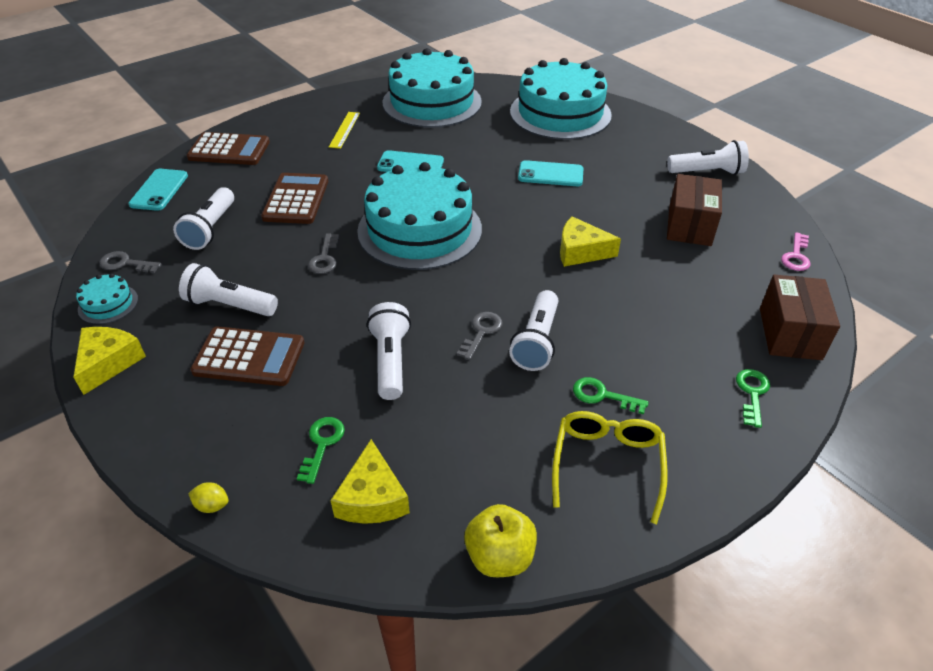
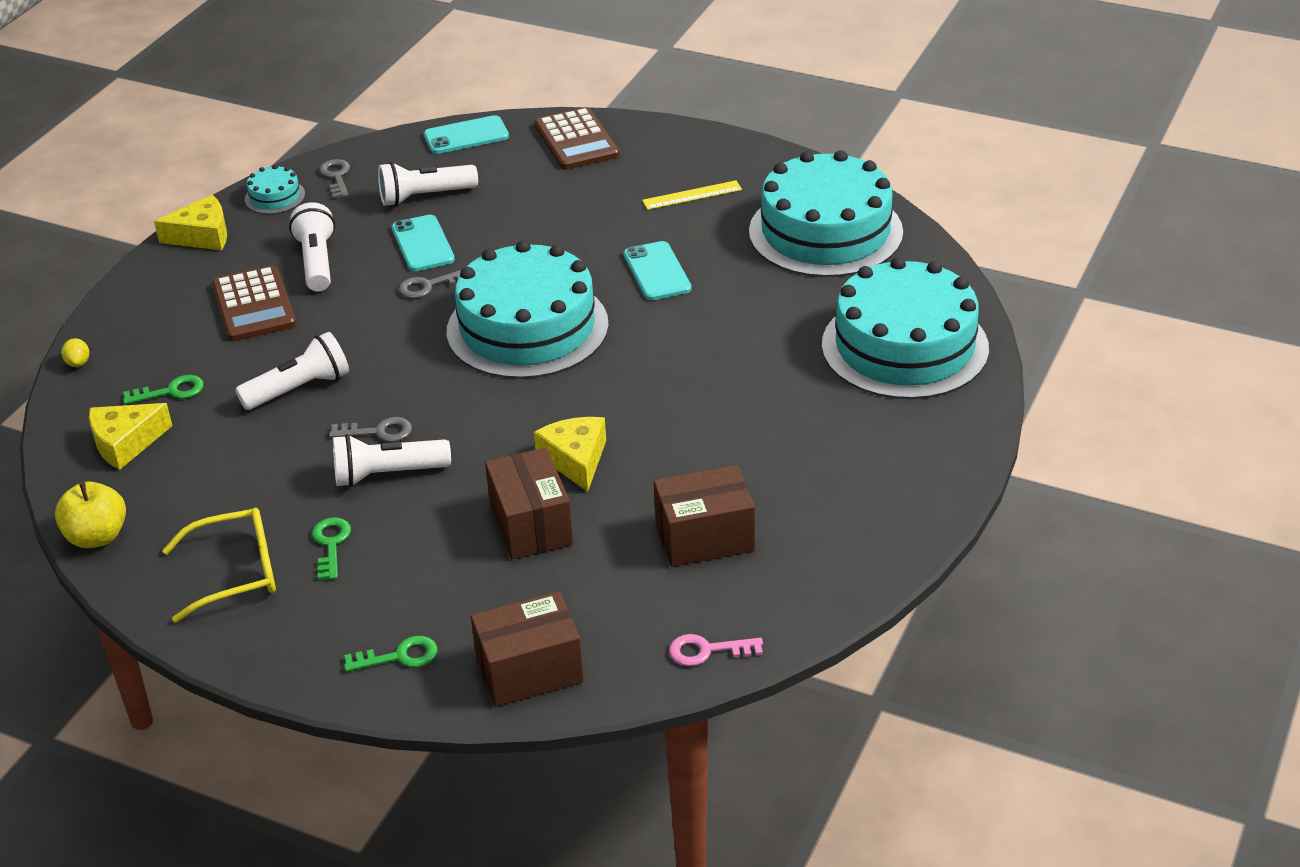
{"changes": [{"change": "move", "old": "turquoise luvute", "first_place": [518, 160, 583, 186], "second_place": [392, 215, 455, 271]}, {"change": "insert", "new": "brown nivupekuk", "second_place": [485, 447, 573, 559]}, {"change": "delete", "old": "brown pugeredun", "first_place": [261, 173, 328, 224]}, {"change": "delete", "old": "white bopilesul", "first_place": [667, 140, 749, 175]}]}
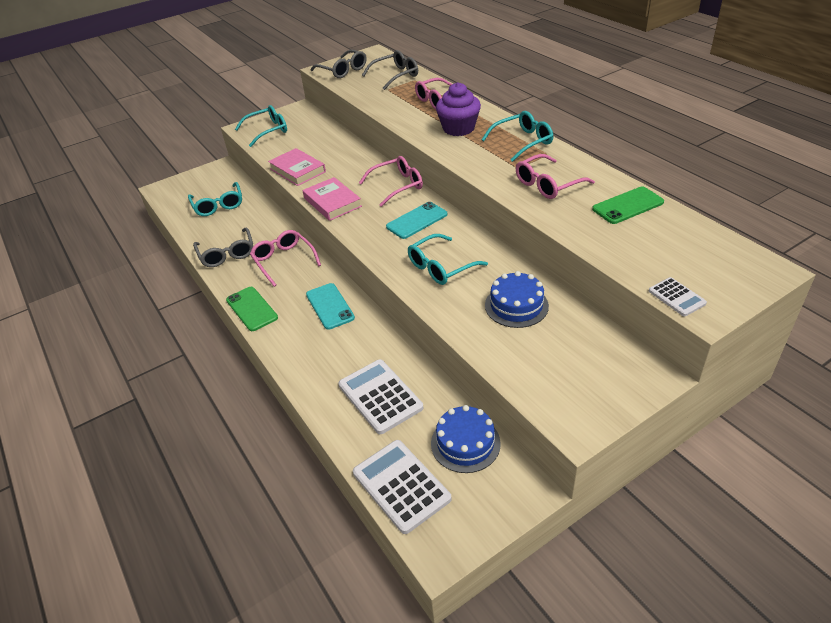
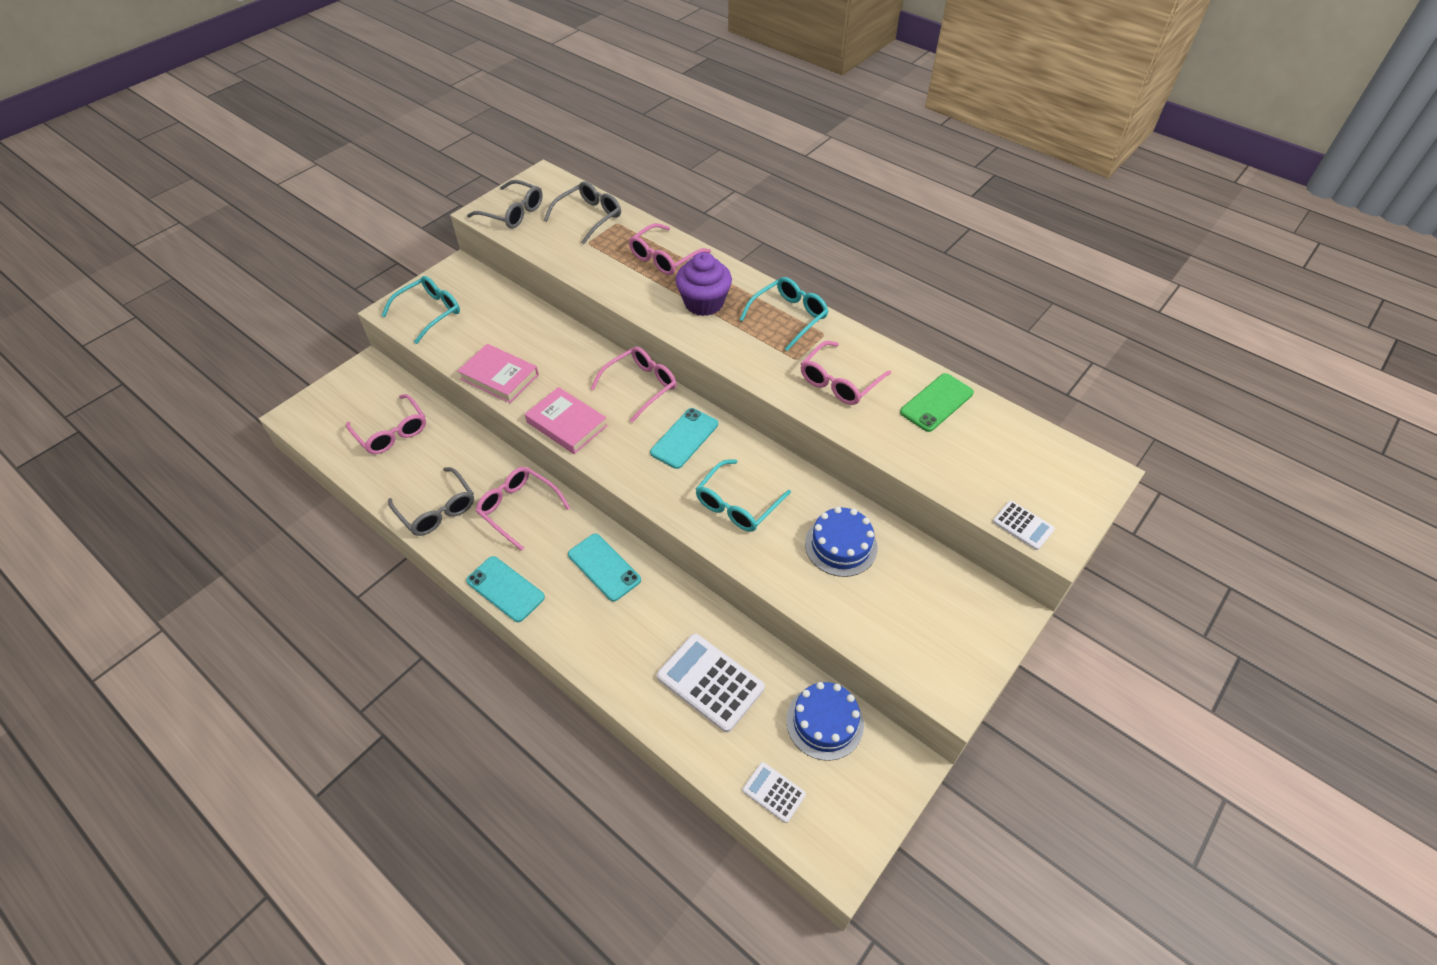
{"changes": [{"change": "recolor", "old": "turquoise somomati", "new": "pink somomati", "first_place": [188, 182, 242, 216], "second_place": [346, 394, 426, 454]}, {"change": "recolor", "old": "green luvute", "new": "turquoise luvute", "first_place": [226, 287, 278, 331], "second_place": [466, 556, 545, 622]}, {"change": "resize", "old": "white pugeredun", "first_place": [353, 440, 452, 534], "second_place": [743, 762, 806, 823], "factor": 0.54}]}
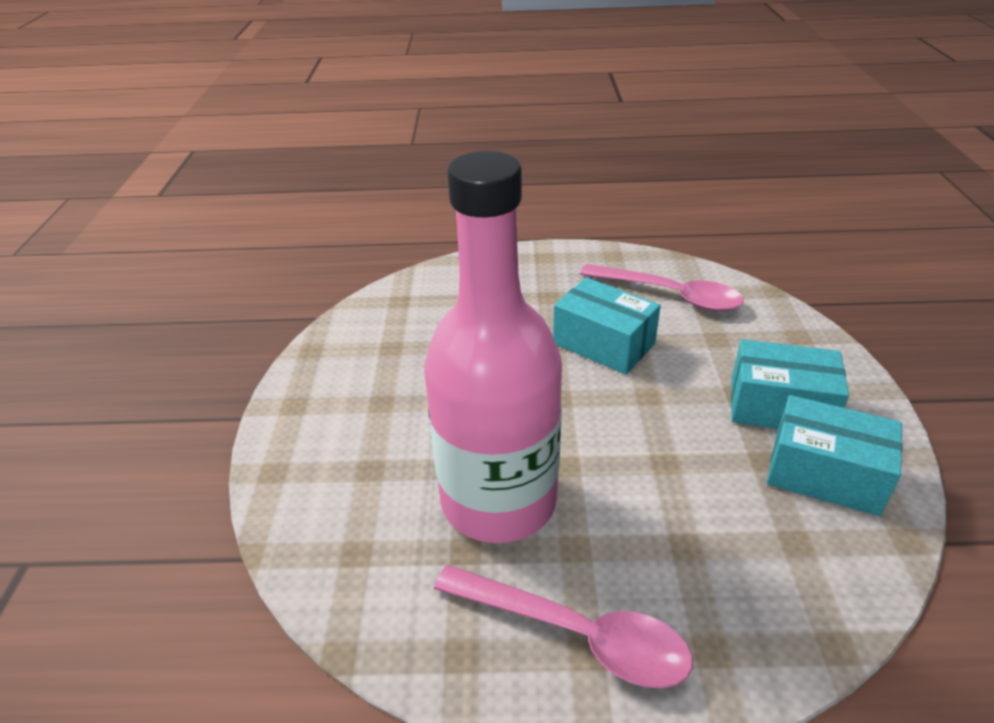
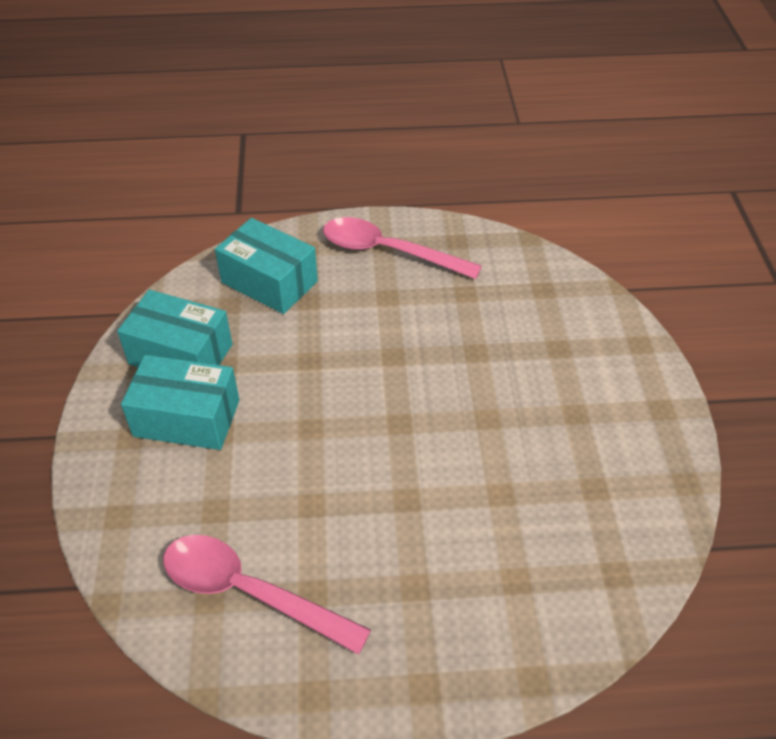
{"changes": [{"change": "move", "old": "turquoise nivupekuk", "first_place": [553, 277, 661, 374], "second_place": [215, 218, 318, 314]}, {"change": "delete", "old": "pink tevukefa", "first_place": [424, 151, 562, 543]}]}
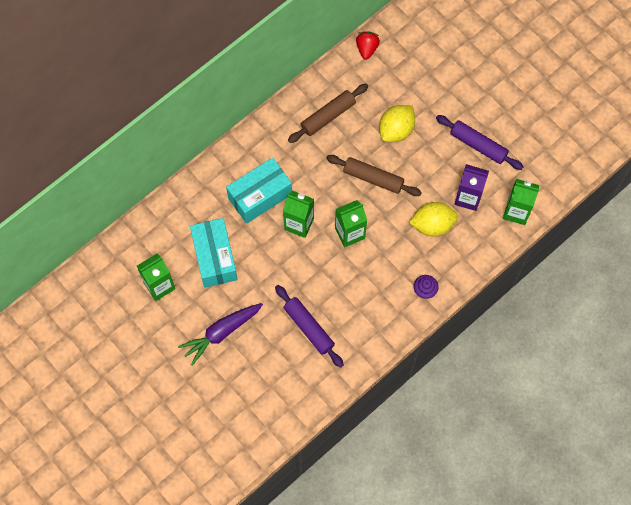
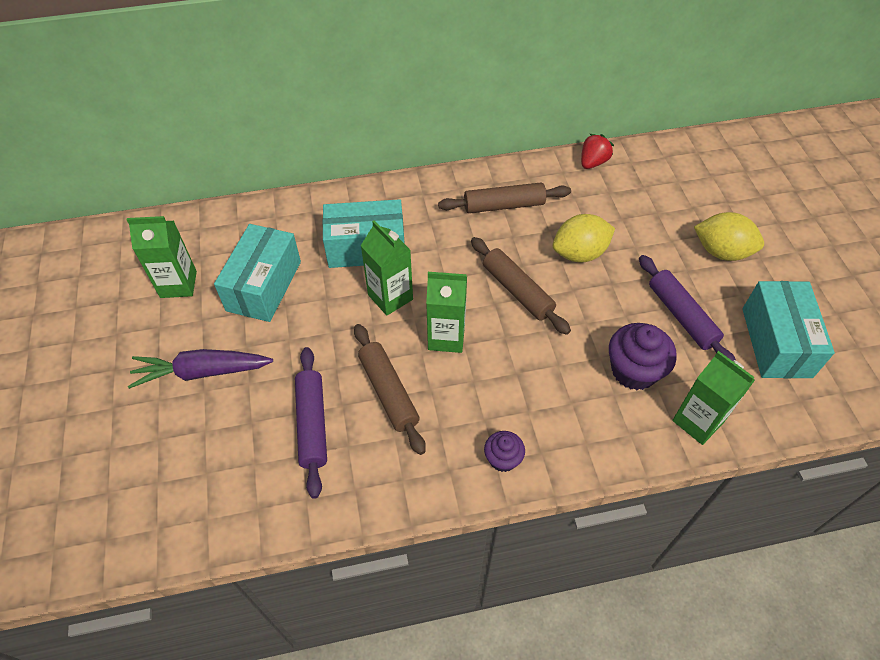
{"changes": [{"change": "insert", "new": "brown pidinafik", "second_place": [354, 324, 426, 455]}, {"change": "replace", "old": "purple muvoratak", "new": "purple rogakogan", "first_place": [454, 164, 489, 211], "second_place": [609, 323, 677, 390]}, {"change": "move", "old": "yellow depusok", "first_place": [409, 202, 458, 236], "second_place": [694, 212, 764, 261]}, {"change": "insert", "new": "turquoise nivupekuk", "second_place": [742, 281, 835, 378]}]}
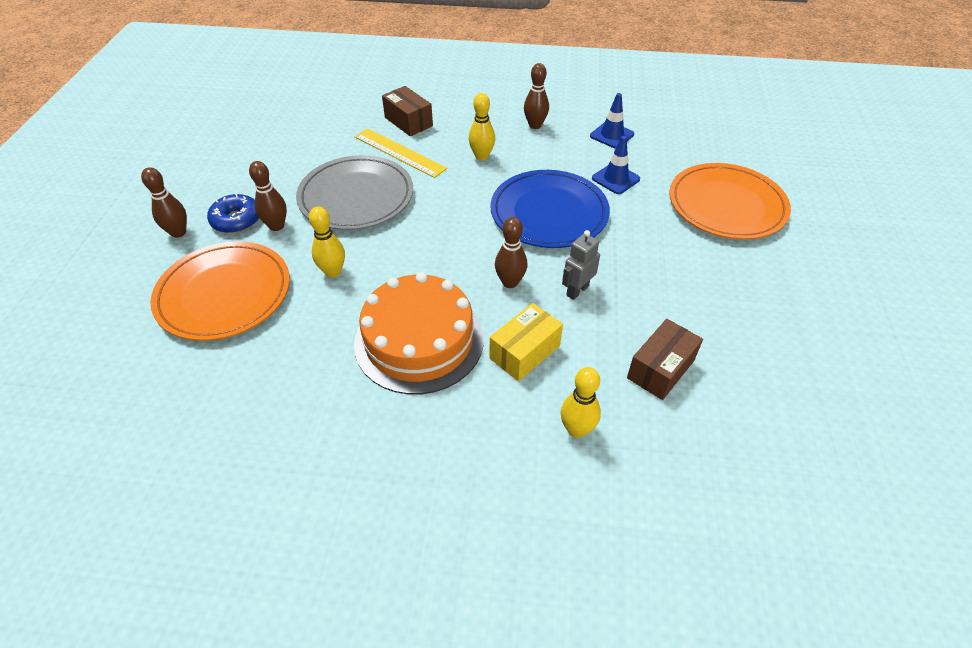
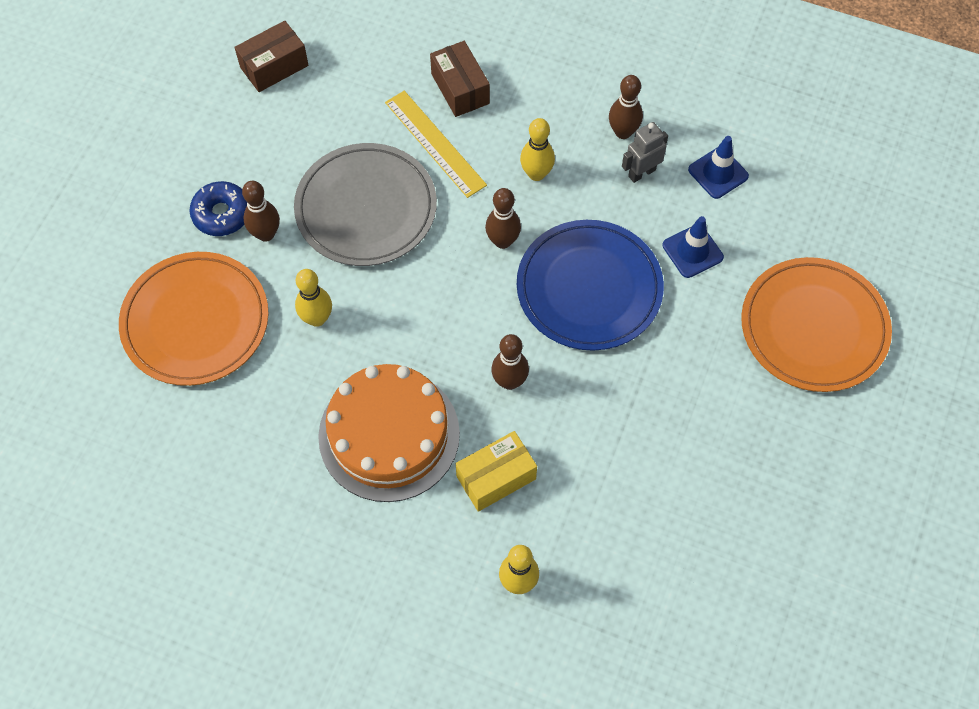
{"changes": [{"change": "move", "old": "brown nivupekuk", "first_place": [627, 319, 703, 400], "second_place": [234, 21, 309, 92]}, {"change": "move", "old": "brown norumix", "first_place": [141, 167, 187, 238], "second_place": [485, 188, 521, 249]}, {"change": "move", "old": "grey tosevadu", "first_place": [562, 230, 600, 300], "second_place": [622, 122, 668, 183]}]}
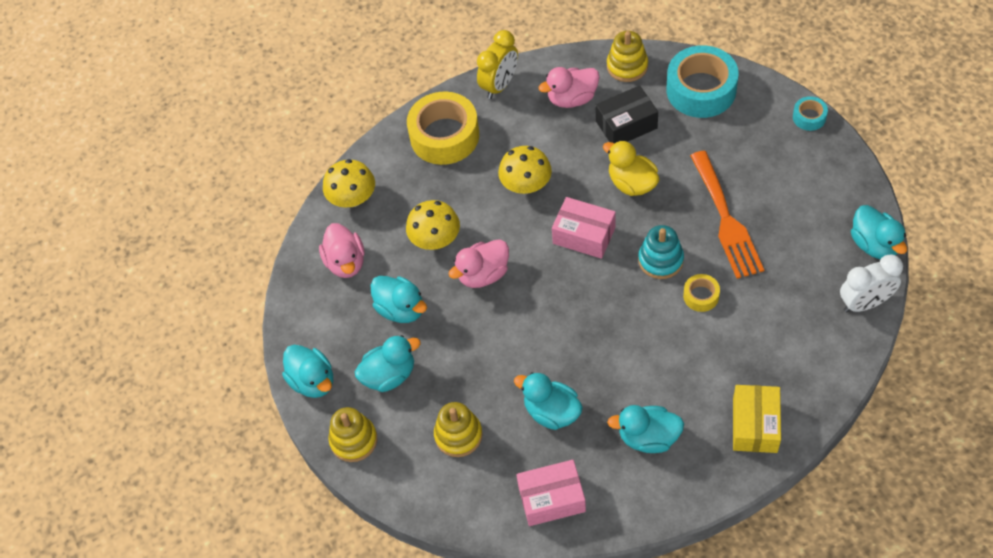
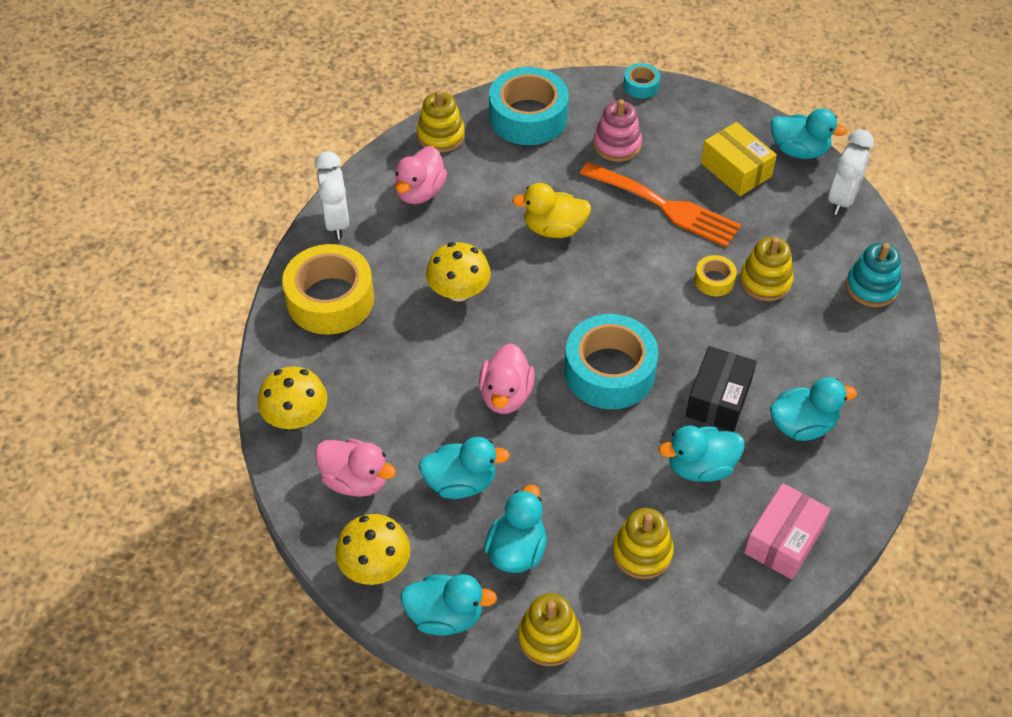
{"changes": [{"change": "recolor", "old": "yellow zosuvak", "new": "white zosuvak", "first_place": [477, 30, 518, 99], "second_place": [315, 151, 350, 240]}, {"change": "move", "old": "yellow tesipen", "first_place": [406, 200, 460, 250], "second_place": [335, 514, 411, 585]}, {"change": "insert", "new": "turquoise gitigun", "second_place": [564, 314, 658, 409]}, {"change": "insert", "new": "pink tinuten", "second_place": [593, 99, 642, 162]}, {"change": "move", "old": "black nivupekuk", "first_place": [596, 85, 658, 144], "second_place": [686, 346, 757, 432]}, {"change": "move", "old": "yellow nivupekuk", "first_place": [733, 385, 781, 453], "second_place": [701, 122, 777, 196]}, {"change": "insert", "new": "yellow tinuten", "second_place": [740, 237, 794, 301]}, {"change": "rotate", "old": "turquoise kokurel", "first_place": [607, 405, 684, 453], "second_place": [770, 377, 857, 441], "degrees": -150}, {"change": "move", "old": "turquoise tinuten", "first_place": [638, 225, 684, 279], "second_place": [846, 243, 901, 307]}, {"change": "delete", "old": "pink nivupekuk", "first_place": [552, 197, 616, 259]}]}
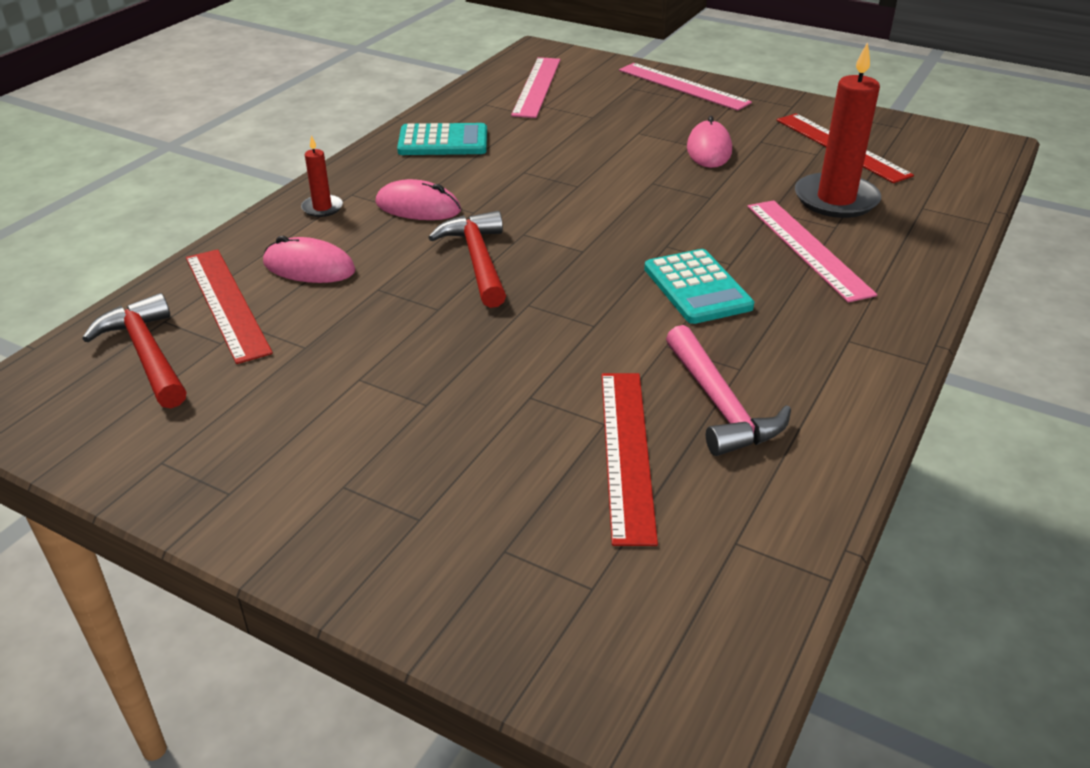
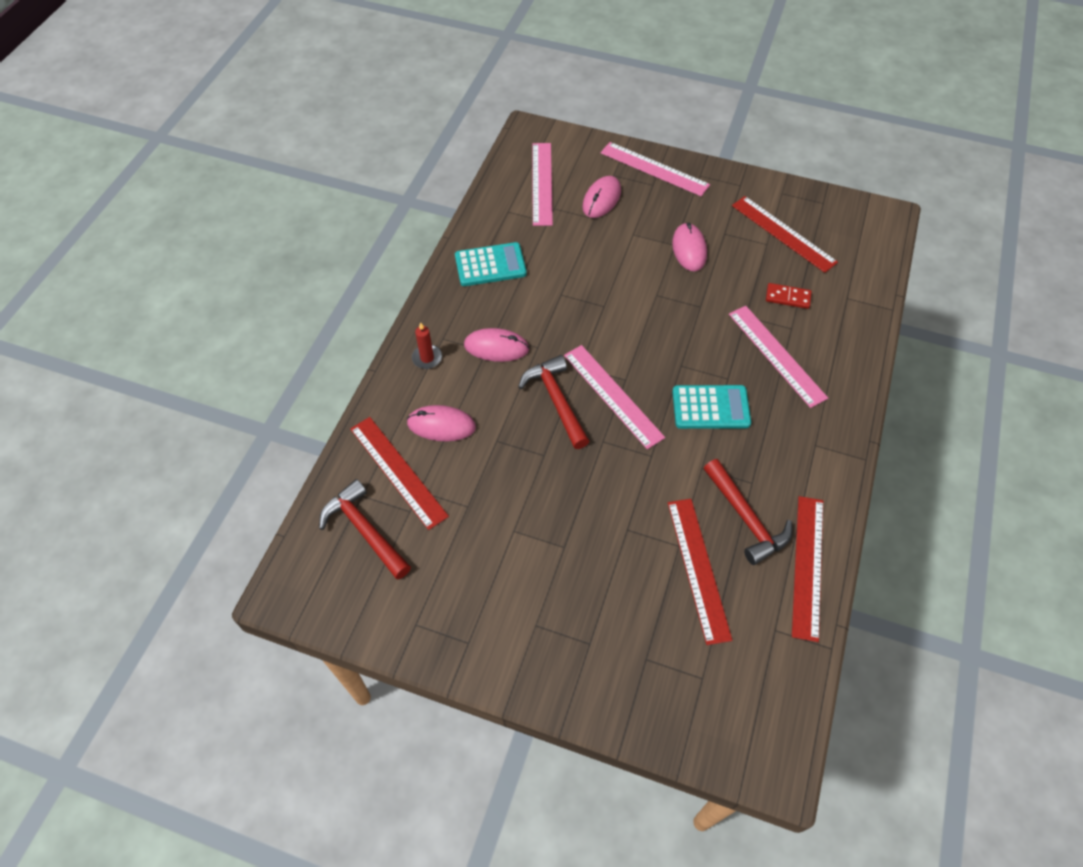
{"changes": [{"change": "insert", "new": "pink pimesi", "second_place": [564, 345, 665, 449]}, {"change": "insert", "new": "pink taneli", "second_place": [582, 176, 621, 218]}, {"change": "rotate", "old": "turquoise pugeredun", "first_place": [644, 249, 754, 324], "second_place": [672, 385, 751, 429], "degrees": -60}, {"change": "recolor", "old": "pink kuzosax", "new": "red kuzosax", "first_place": [666, 325, 791, 456], "second_place": [704, 459, 792, 565]}, {"change": "replace", "old": "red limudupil", "new": "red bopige", "first_place": [795, 42, 881, 218], "second_place": [766, 283, 812, 309]}, {"change": "insert", "new": "red pimesi", "second_place": [792, 496, 823, 642]}]}
